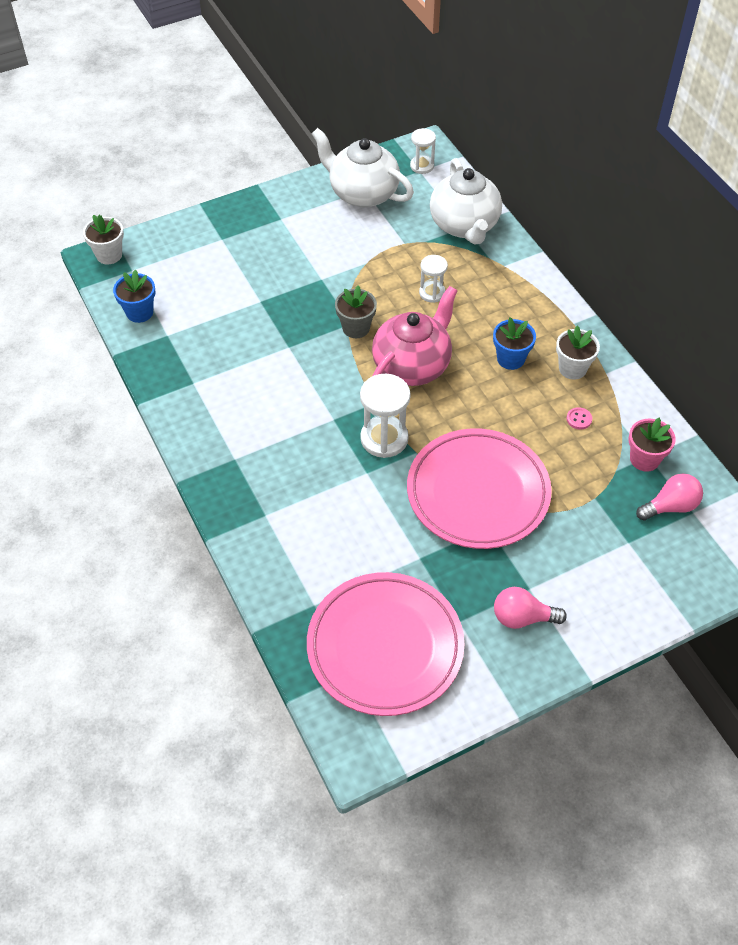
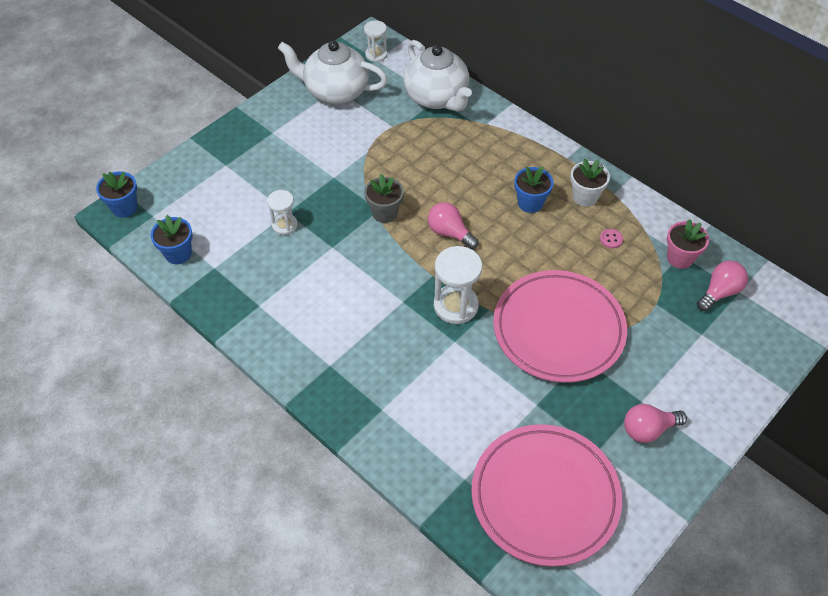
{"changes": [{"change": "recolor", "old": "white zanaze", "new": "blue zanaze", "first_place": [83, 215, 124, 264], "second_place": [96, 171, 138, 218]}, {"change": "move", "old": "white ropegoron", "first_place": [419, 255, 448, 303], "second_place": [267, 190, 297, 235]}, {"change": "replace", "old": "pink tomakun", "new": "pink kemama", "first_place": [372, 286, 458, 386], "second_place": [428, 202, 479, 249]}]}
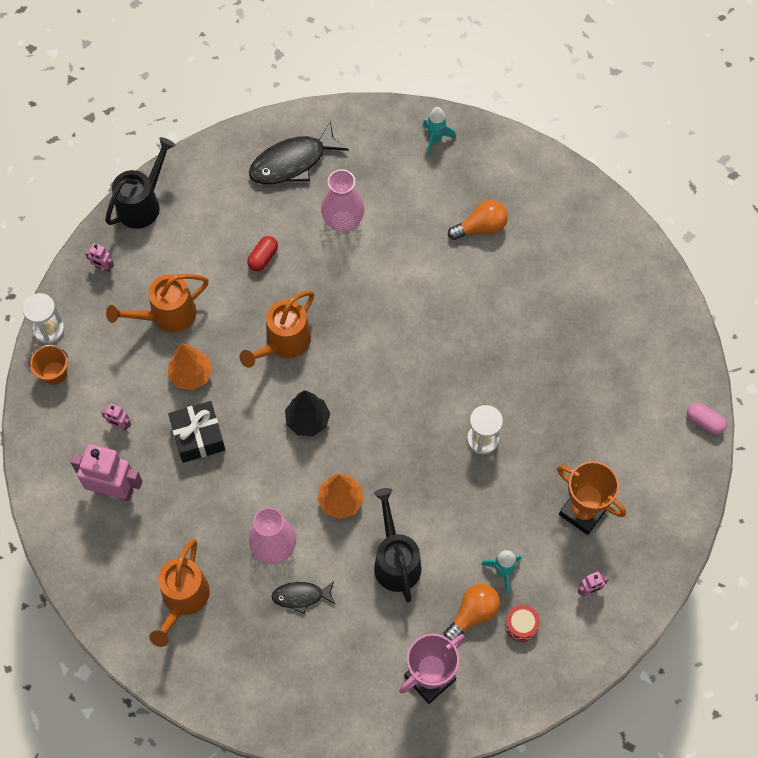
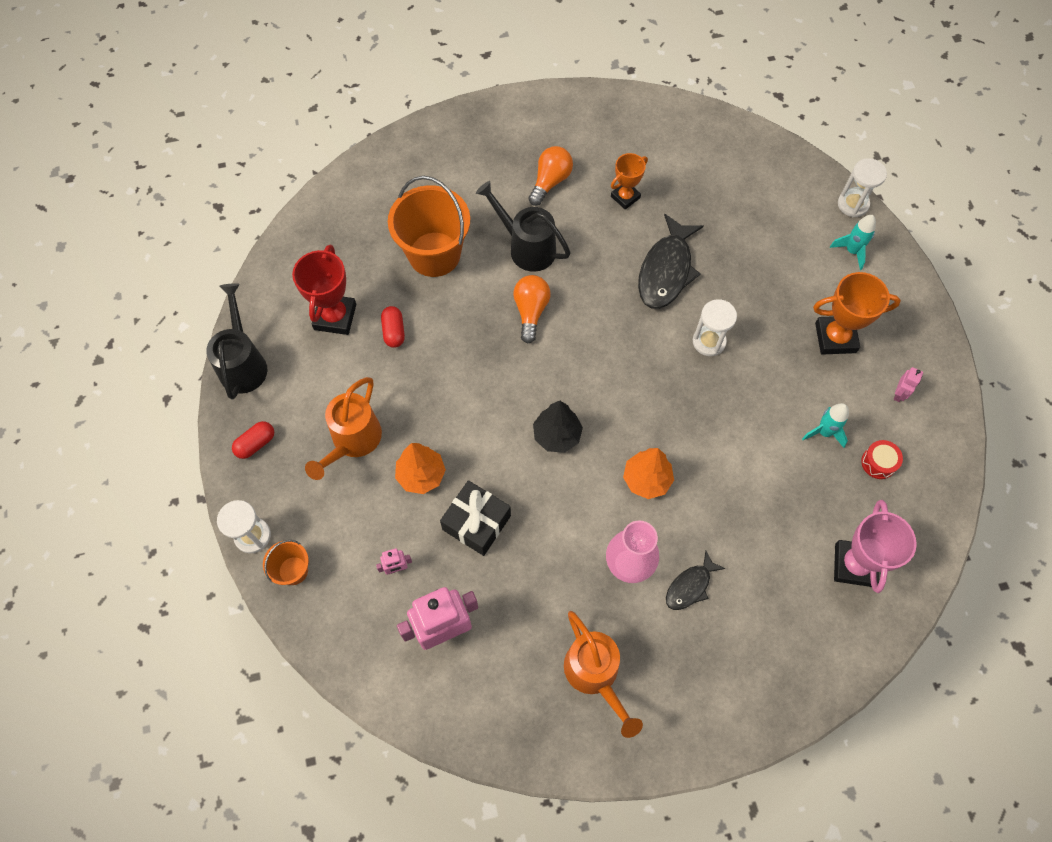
{"changes": [{"change": "replace", "old": "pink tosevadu", "new": "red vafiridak", "first_place": [85, 243, 114, 272], "second_place": [232, 421, 274, 459]}, {"change": "insert", "new": "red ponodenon", "second_place": [292, 245, 356, 335]}, {"change": "replace", "old": "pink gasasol", "new": "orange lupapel", "first_place": [321, 169, 364, 232], "second_place": [388, 176, 470, 277]}, {"change": "move", "old": "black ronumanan", "first_place": [374, 488, 422, 602], "second_place": [476, 181, 571, 272]}, {"change": "move", "old": "orange kemama", "first_place": [444, 584, 500, 641], "second_place": [513, 275, 551, 344]}, {"change": "insert", "new": "orange ponodenon", "second_place": [611, 153, 648, 209]}, {"change": "move", "old": "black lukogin", "first_place": [249, 121, 349, 184], "second_place": [638, 214, 704, 309]}, {"change": "move", "old": "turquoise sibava", "first_place": [423, 107, 456, 155], "second_place": [830, 215, 876, 270]}, {"change": "replace", "old": "pink vafiridak", "new": "white ropegoron", "first_place": [687, 403, 727, 435], "second_place": [838, 158, 887, 217]}, {"change": "delete", "old": "orange ronumanan", "first_place": [239, 291, 314, 368]}]}
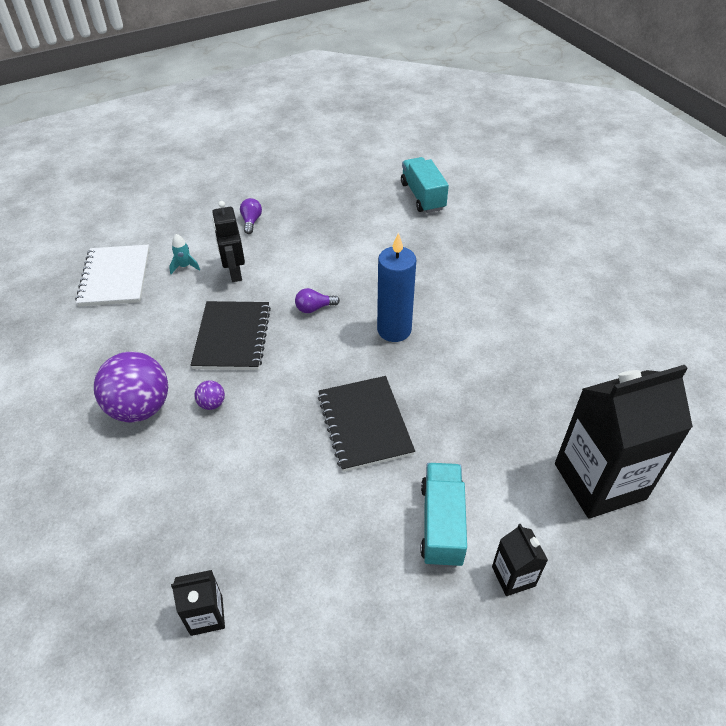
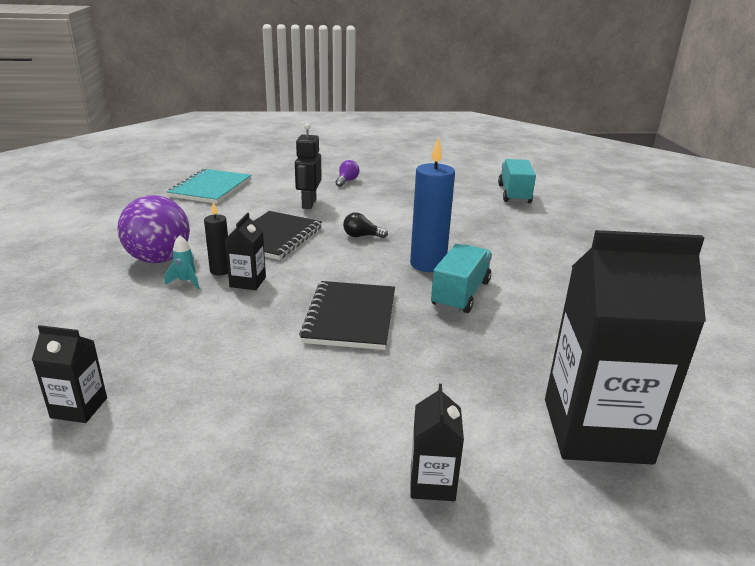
{"changes": [{"change": "move", "old": "turquoise sibava", "first_place": [169, 234, 200, 274], "second_place": [165, 235, 199, 289]}, {"change": "recolor", "old": "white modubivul", "new": "turquoise modubivul", "first_place": [75, 245, 149, 306], "second_place": [167, 169, 251, 204]}, {"change": "replace", "old": "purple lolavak", "new": "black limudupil", "first_place": [195, 380, 225, 410], "second_place": [204, 202, 228, 276]}, {"change": "insert", "new": "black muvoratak", "second_place": [225, 213, 266, 290]}, {"change": "recolor", "old": "purple kemama", "new": "black kemama", "first_place": [295, 288, 340, 313], "second_place": [343, 212, 388, 238]}, {"change": "move", "old": "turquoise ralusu", "first_place": [420, 463, 467, 568], "second_place": [431, 244, 492, 313]}]}
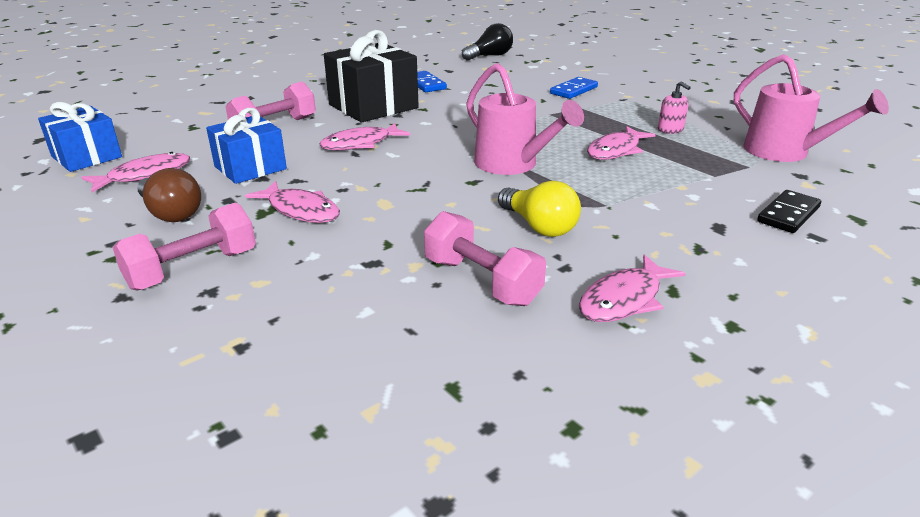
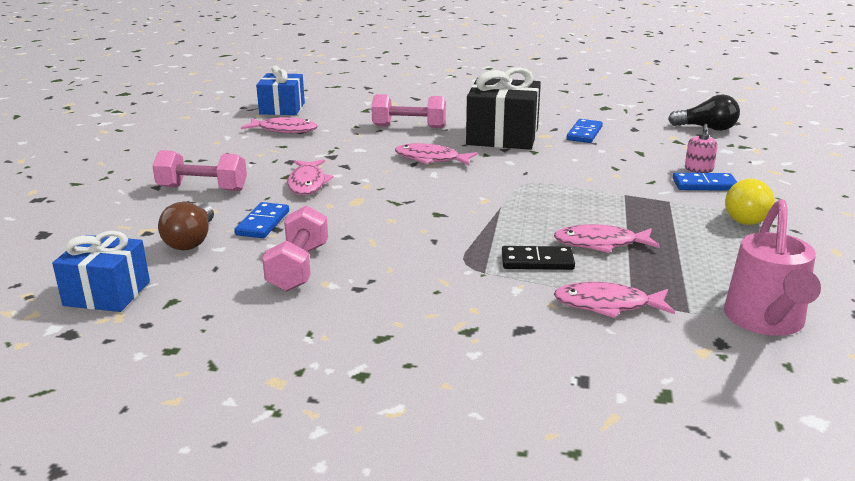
{"changes": [{"change": "move", "old": "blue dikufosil", "first_place": [206, 108, 287, 184], "second_place": [52, 231, 150, 312]}, {"change": "move", "old": "brown kemama", "first_place": [137, 168, 201, 222], "second_place": [158, 202, 214, 250]}, {"change": "insert", "new": "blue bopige", "second_place": [234, 202, 289, 238]}, {"change": "move", "old": "black bopige", "first_place": [757, 190, 821, 233], "second_place": [502, 246, 575, 270]}, {"change": "move", "old": "pink lukogin", "first_place": [579, 255, 686, 322], "second_place": [554, 282, 675, 318]}, {"change": "move", "old": "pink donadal", "first_place": [658, 81, 691, 134], "second_place": [685, 124, 718, 173]}, {"change": "move", "old": "yellow kemama", "first_place": [498, 181, 581, 237], "second_place": [725, 179, 775, 225]}, {"change": "delete", "old": "pink ronumanan", "first_place": [466, 63, 584, 175]}]}
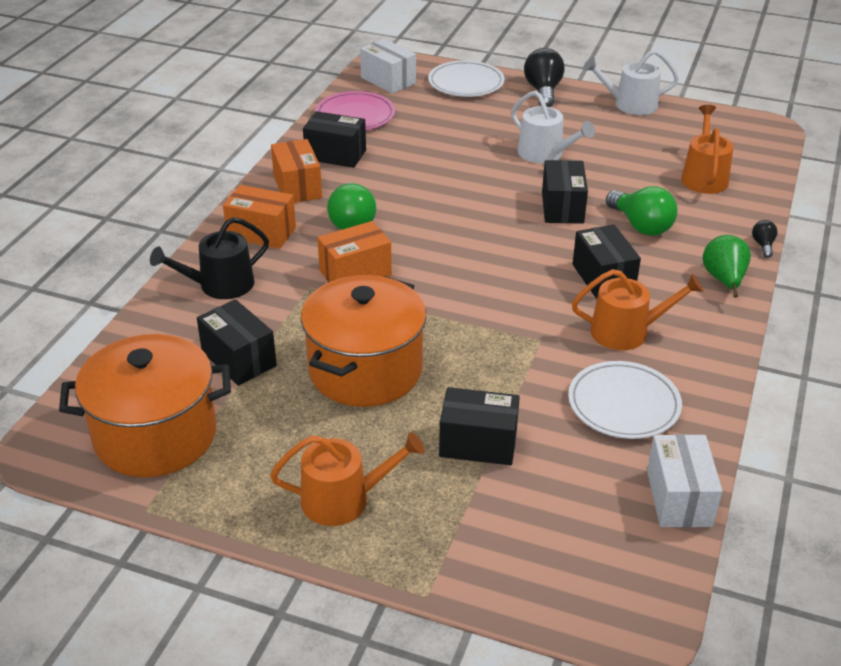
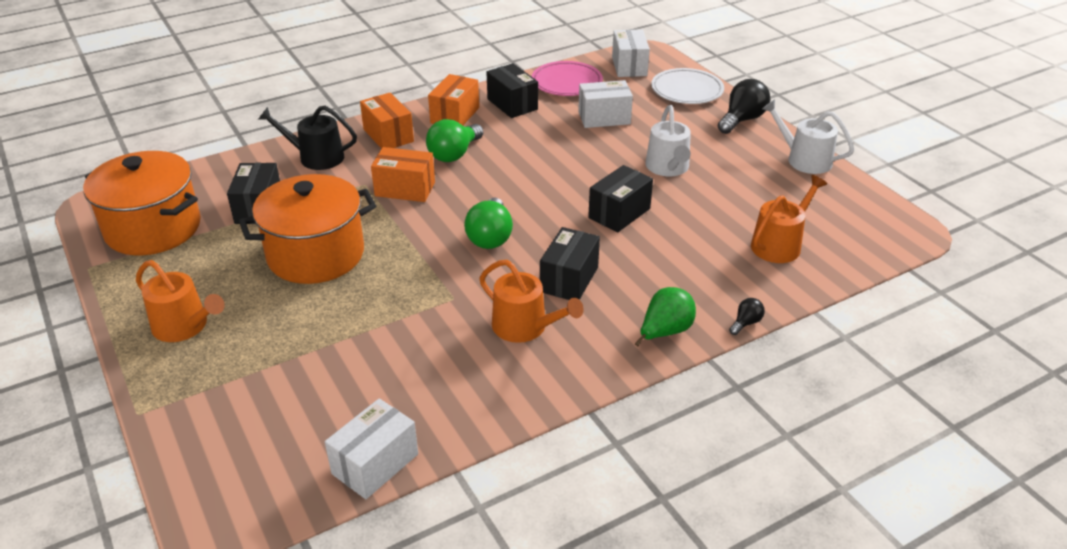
{"changes": [{"change": "move", "old": "green kemama", "first_place": [606, 186, 678, 236], "second_place": [464, 198, 513, 249]}, {"change": "insert", "new": "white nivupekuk", "second_place": [578, 80, 633, 128]}, {"change": "delete", "old": "black nivupekuk", "first_place": [439, 387, 520, 465]}, {"change": "delete", "old": "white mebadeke", "first_place": [568, 361, 682, 439]}]}
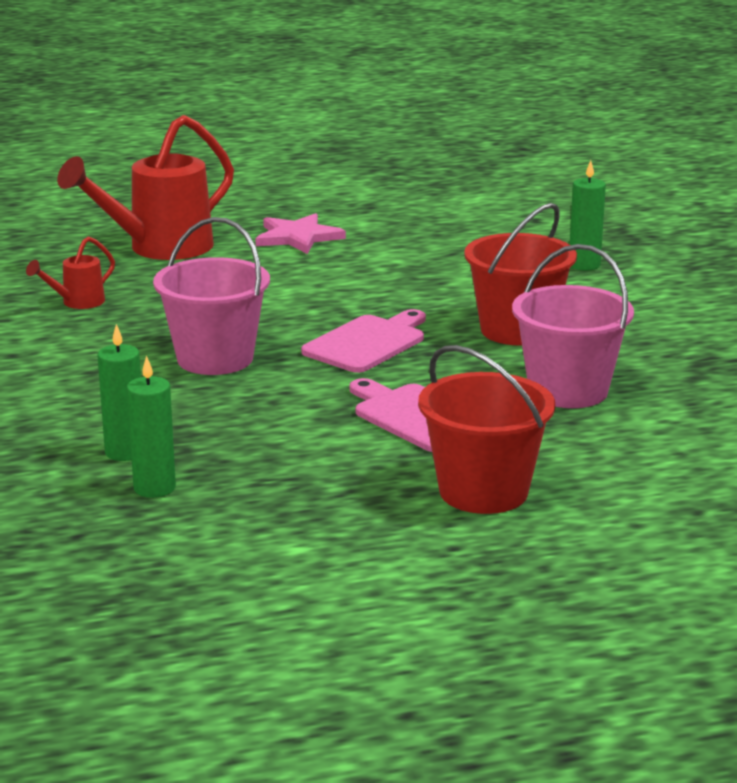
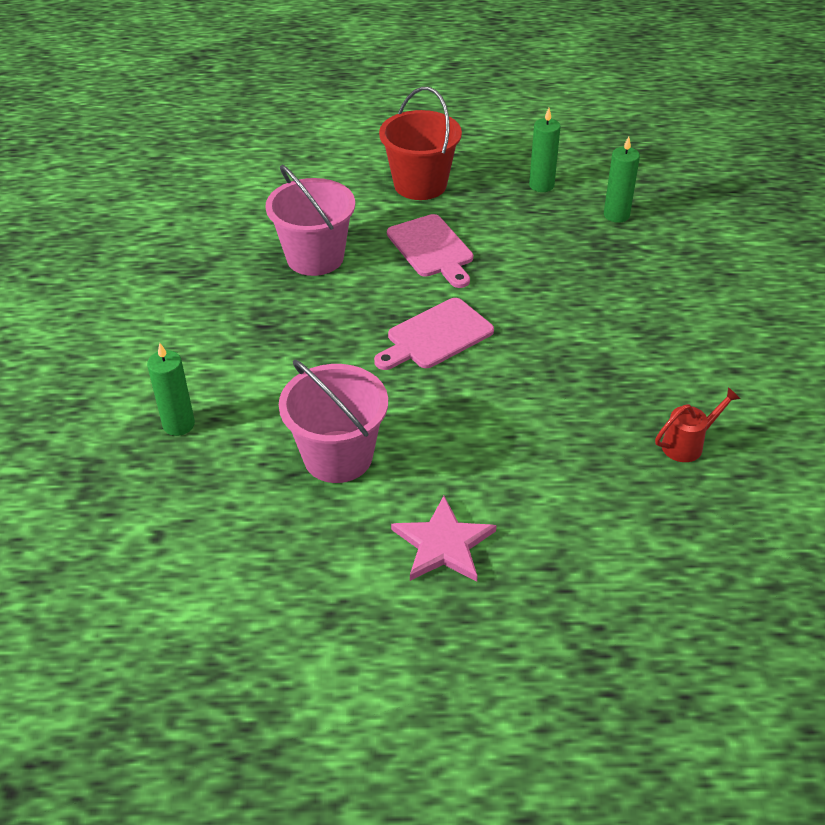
{"changes": [{"change": "move", "old": "pink lupapel", "first_place": [153, 217, 270, 375], "second_place": [279, 360, 388, 483]}, {"change": "move", "old": "green limudupil", "first_place": [98, 324, 141, 461], "second_place": [529, 108, 560, 192]}, {"change": "delete", "old": "red ronumanan", "first_place": [57, 115, 234, 260]}, {"change": "delete", "old": "red lupapel", "first_place": [464, 203, 577, 346]}]}
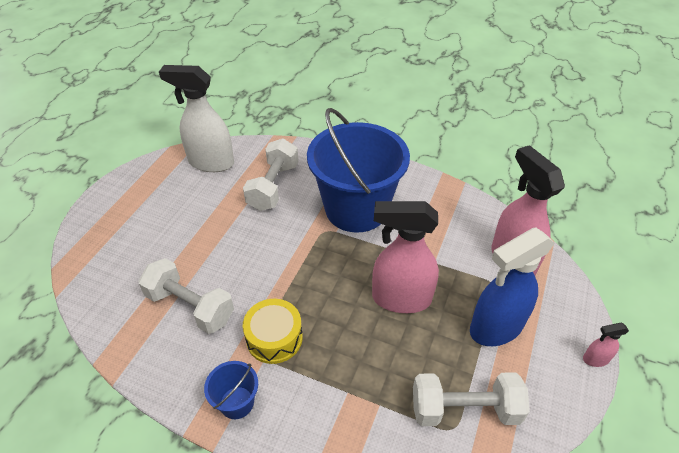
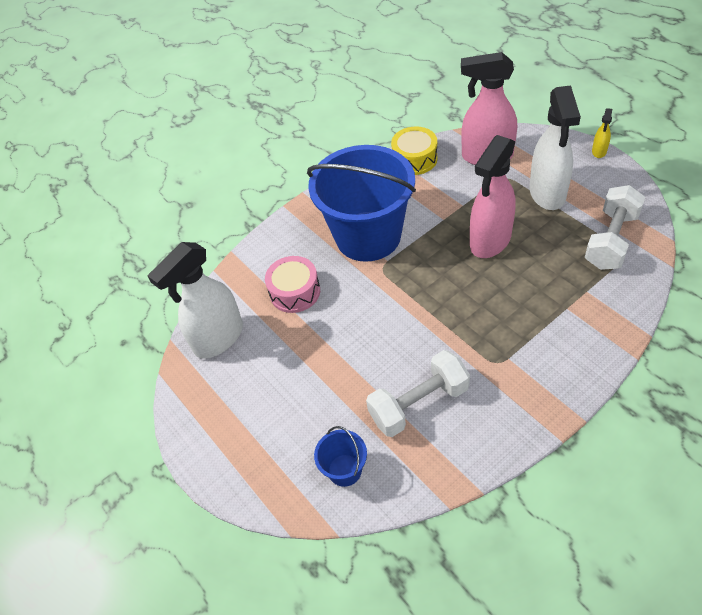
{"changes": [{"change": "replace", "old": "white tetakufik", "new": "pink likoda", "first_place": [243, 138, 298, 211], "second_place": [265, 256, 320, 313]}, {"change": "move", "old": "blue lupapel", "first_place": [204, 361, 258, 419], "second_place": [314, 426, 367, 487]}, {"change": "move", "old": "yellow likoda", "first_place": [243, 299, 303, 364], "second_place": [391, 126, 438, 175]}, {"change": "recolor", "old": "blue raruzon", "new": "white raruzon", "first_place": [470, 228, 555, 346], "second_place": [529, 86, 581, 210]}, {"change": "recolor", "old": "pink raruzon", "new": "yellow raruzon", "first_place": [583, 323, 629, 367], "second_place": [592, 108, 612, 158]}]}
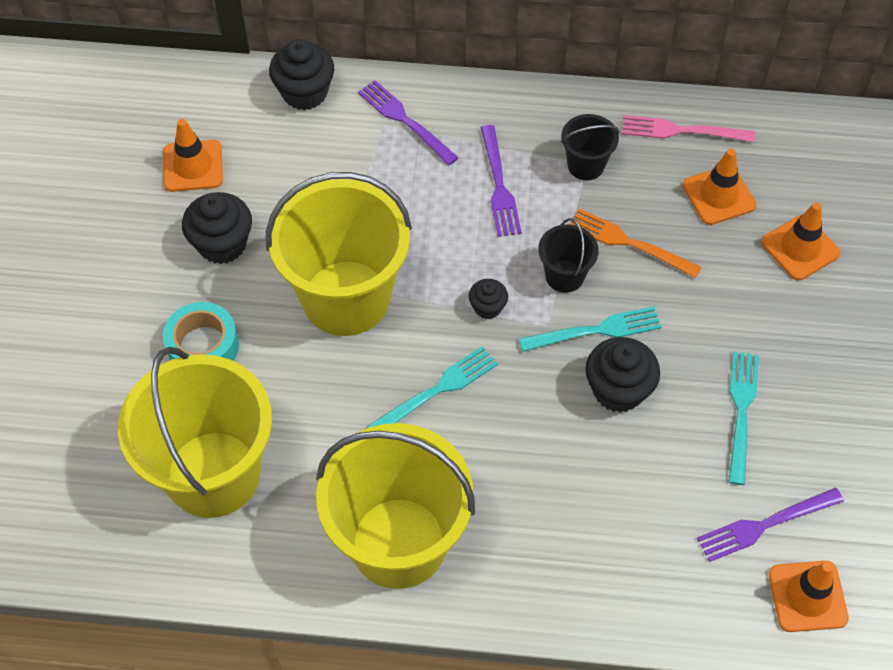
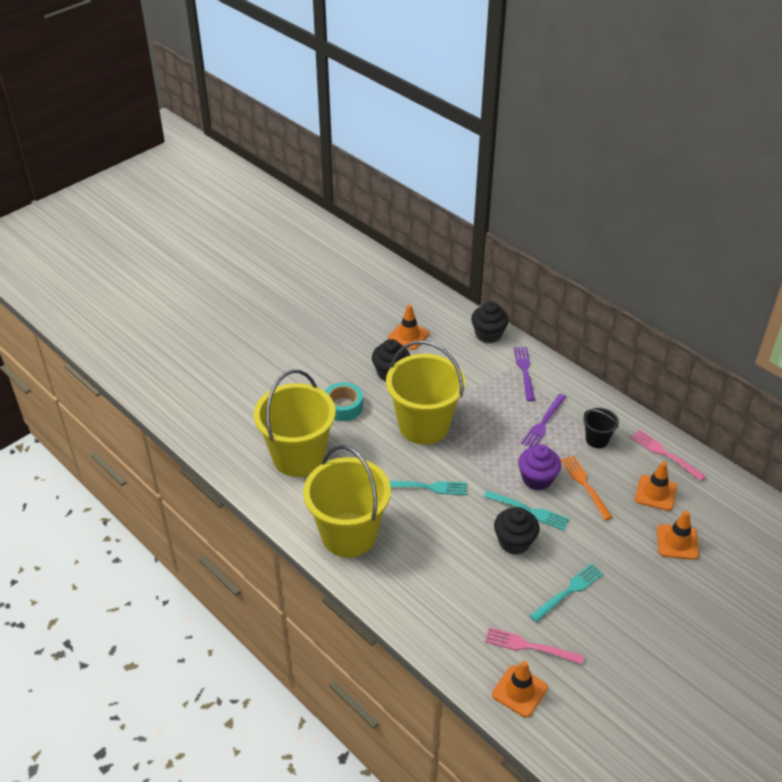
{"changes": [{"change": "recolor", "old": "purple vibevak", "new": "pink vibevak", "first_place": [697, 488, 844, 562], "second_place": [485, 627, 584, 665]}, {"change": "replace", "old": "black lupapel", "new": "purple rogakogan", "first_place": [538, 218, 599, 293], "second_place": [518, 444, 561, 491]}, {"change": "delete", "old": "black rogakogan", "first_place": [469, 279, 508, 319]}]}
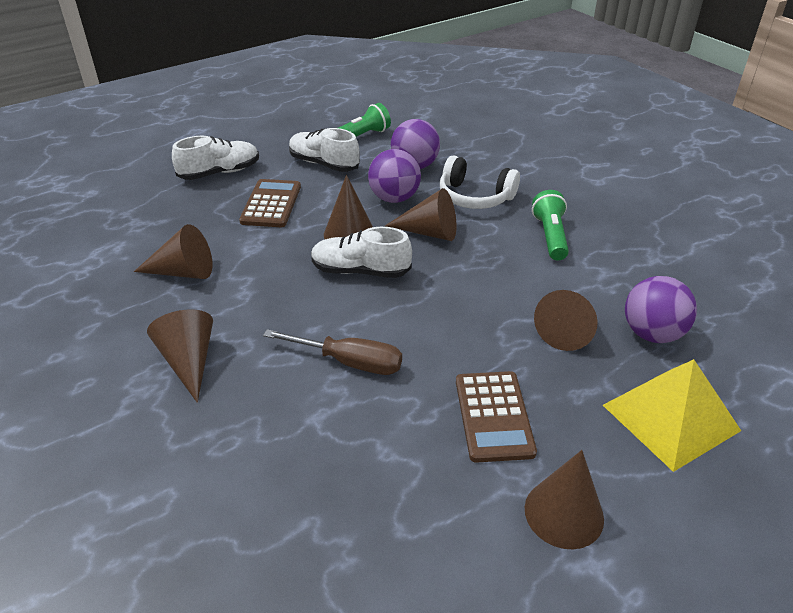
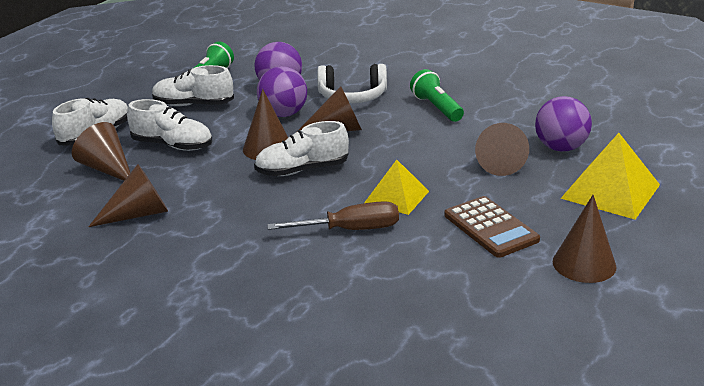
{"changes": [{"change": "move", "old": "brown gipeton", "first_place": [147, 310, 213, 403], "second_place": [72, 122, 130, 181]}, {"change": "replace", "old": "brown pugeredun", "new": "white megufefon", "first_place": [239, 179, 301, 227], "second_place": [127, 99, 212, 151]}, {"change": "insert", "new": "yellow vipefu", "second_place": [364, 160, 429, 215]}]}
